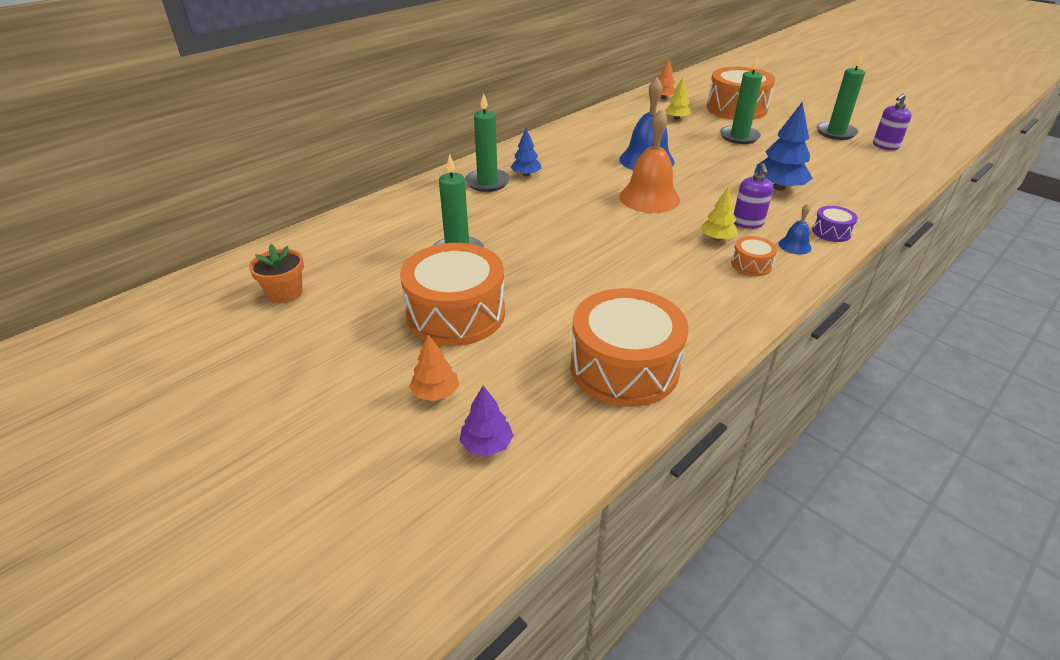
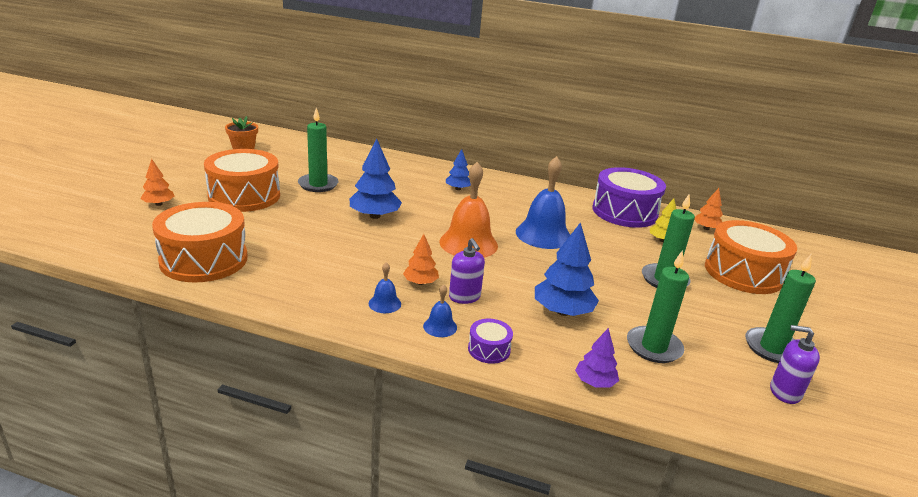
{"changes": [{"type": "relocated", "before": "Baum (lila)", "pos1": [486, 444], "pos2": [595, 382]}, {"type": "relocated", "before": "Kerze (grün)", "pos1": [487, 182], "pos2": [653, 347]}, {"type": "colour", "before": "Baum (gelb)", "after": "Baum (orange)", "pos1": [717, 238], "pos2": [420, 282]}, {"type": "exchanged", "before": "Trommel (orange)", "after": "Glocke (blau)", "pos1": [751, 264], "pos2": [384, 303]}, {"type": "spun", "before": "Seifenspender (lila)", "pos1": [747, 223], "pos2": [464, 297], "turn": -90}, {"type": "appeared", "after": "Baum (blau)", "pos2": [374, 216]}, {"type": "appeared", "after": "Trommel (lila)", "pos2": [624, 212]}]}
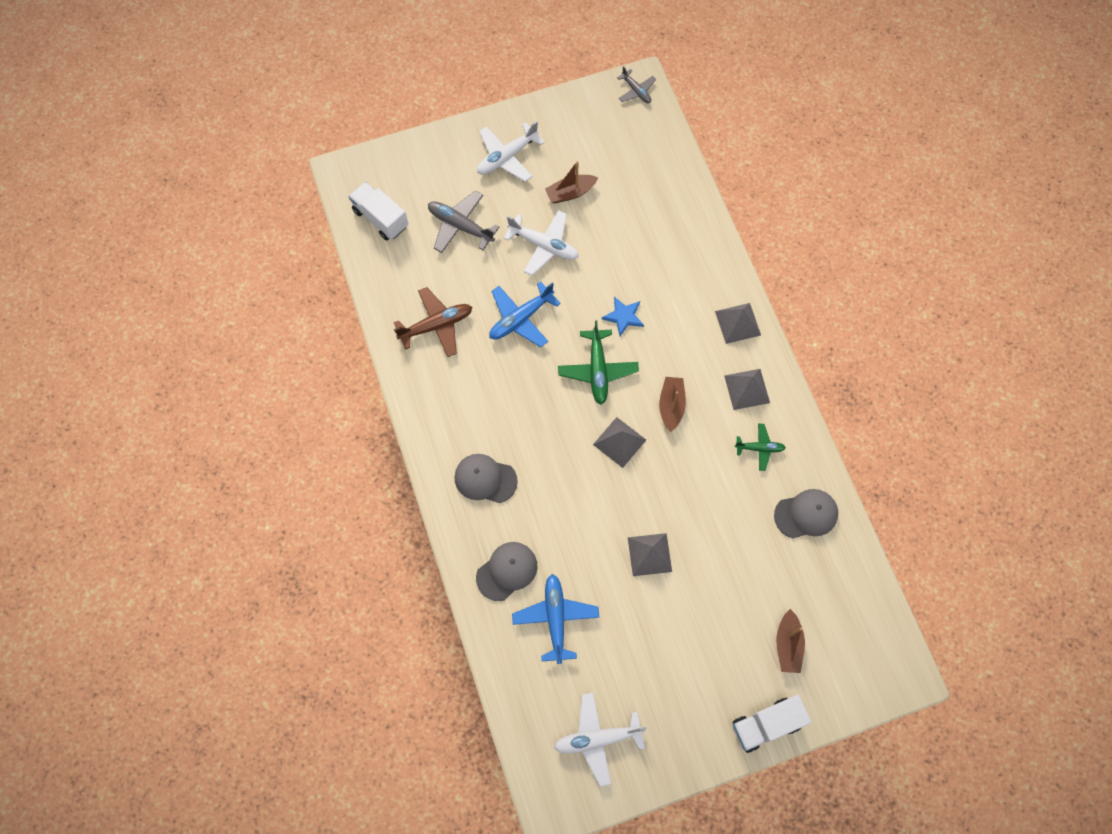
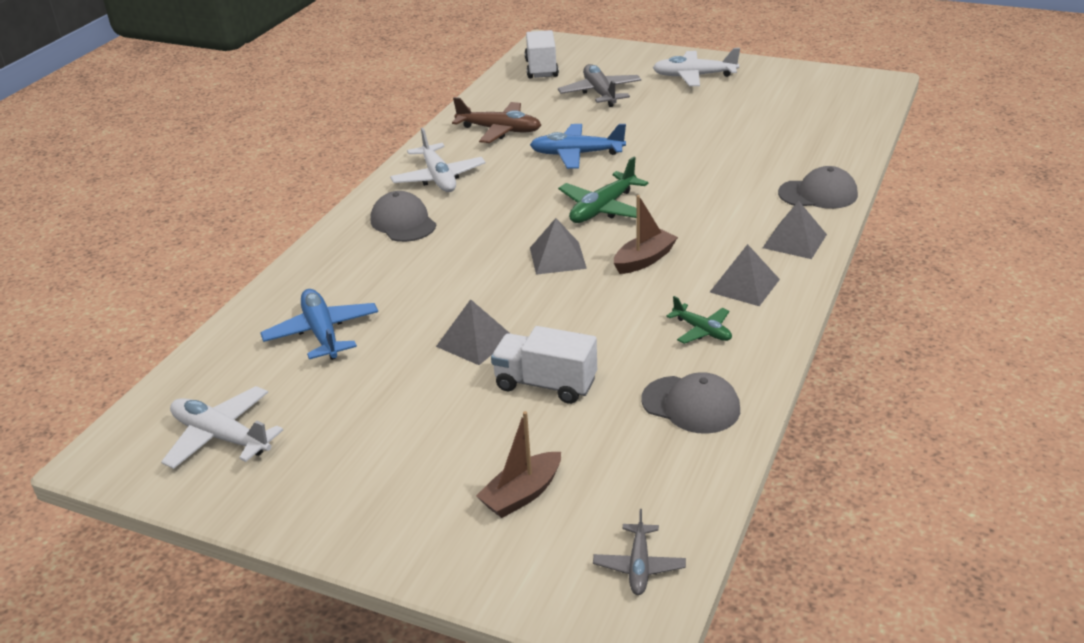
{"changes": [{"type": "relocated", "before": "Kappe (grau)", "pos1": [507, 571], "pos2": [818, 194]}, {"type": "relocated", "before": "Flugzeug (weiß)", "pos1": [544, 246], "pos2": [438, 178]}, {"type": "spun", "before": "Flugzeug (blau)", "pos1": [555, 618], "pos2": [322, 333], "turn": -60}, {"type": "missing", "before": "Boot (braun)", "pos1": [570, 193]}, {"type": "missing", "before": "Stern (blau)", "pos1": [623, 316]}, {"type": "relocated", "before": "Flugzeug (grau)", "pos1": [636, 91], "pos2": [639, 566]}, {"type": "relocated", "before": "Lastwagen (weiß)", "pos1": [766, 725], "pos2": [545, 384]}]}
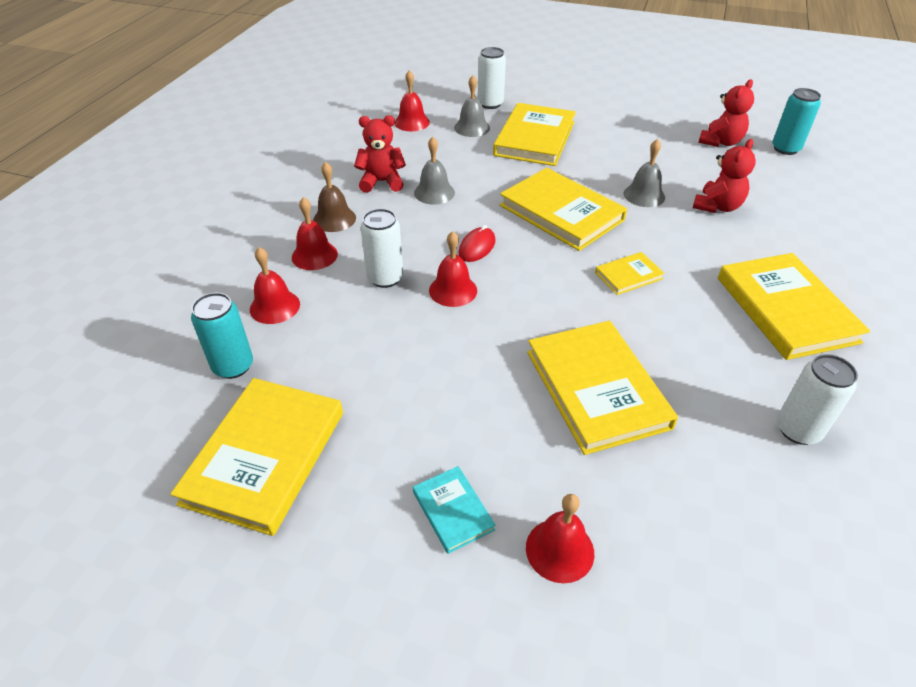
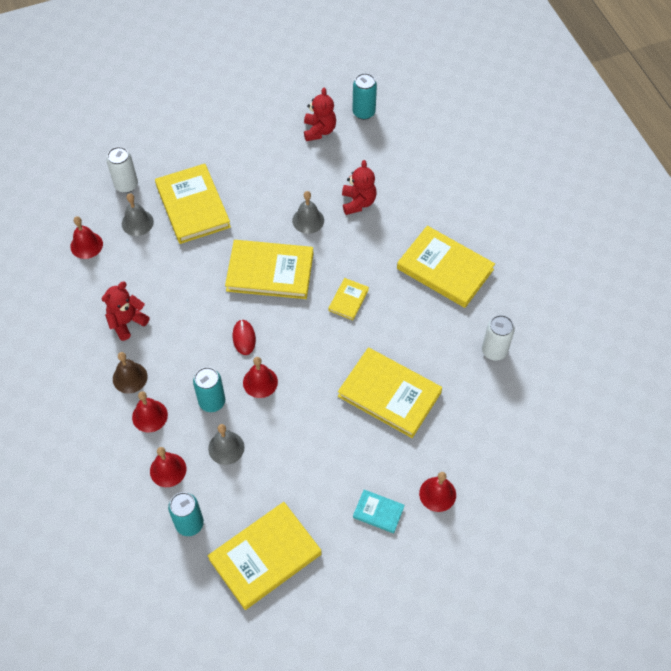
{"changes": [{"type": "spun", "before": "Buch (gelb)", "pos1": [265, 457], "pos2": [265, 556], "turn": 75}, {"type": "colour", "before": "Dose (weiß)", "after": "Dose (türkis)", "pos1": [385, 278], "pos2": [212, 402]}, {"type": "relocated", "before": "Glocke (grau)", "pos1": [434, 192], "pos2": [226, 447]}]}
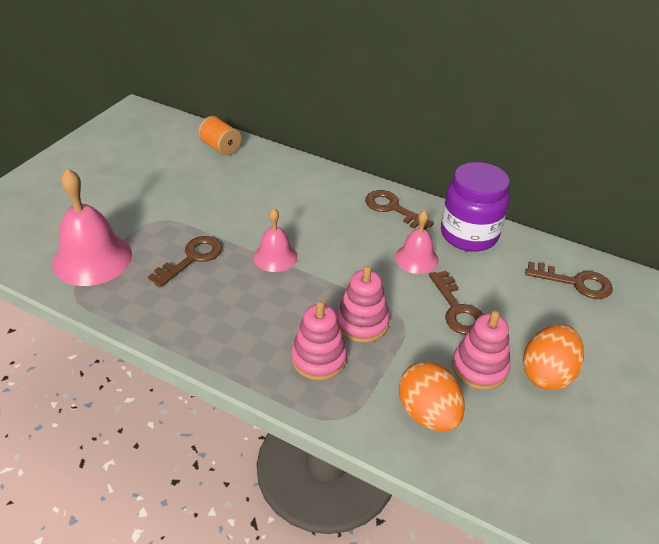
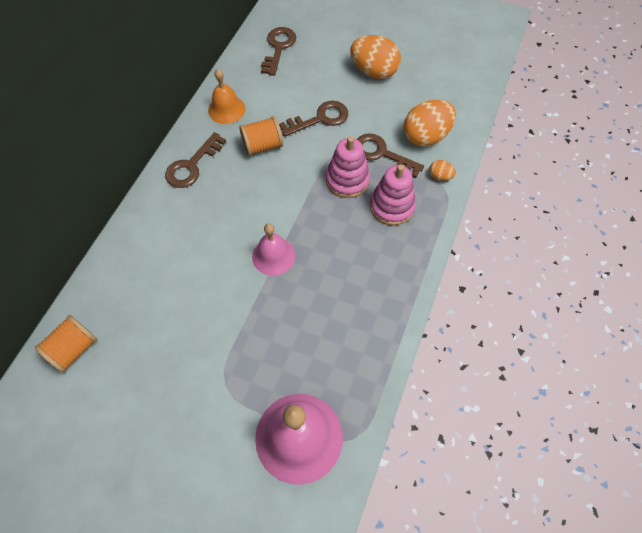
{"changes": [{"type": "relocated", "before": "Schlüssel (braun)", "pos1": [192, 258], "pos2": [382, 154]}, {"type": "exchanged", "before": "Glocke (rosa)", "after": "Garnrolle (orange)", "pos1": [416, 258], "pos2": [262, 146]}, {"type": "exchanged", "before": "Einmachglas (lila)", "after": "Glocke (orange)", "pos1": [469, 235], "pos2": [226, 109]}, {"type": "missing", "before": "Stapelspielzeug (rosa)", "pos1": [479, 368]}, {"type": "appeared", "after": "Ei (orange)", "pos2": [440, 176]}]}
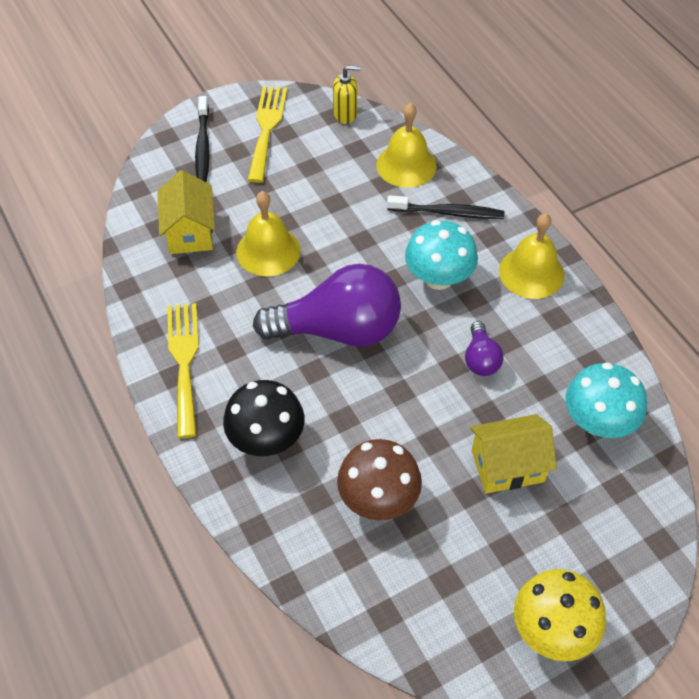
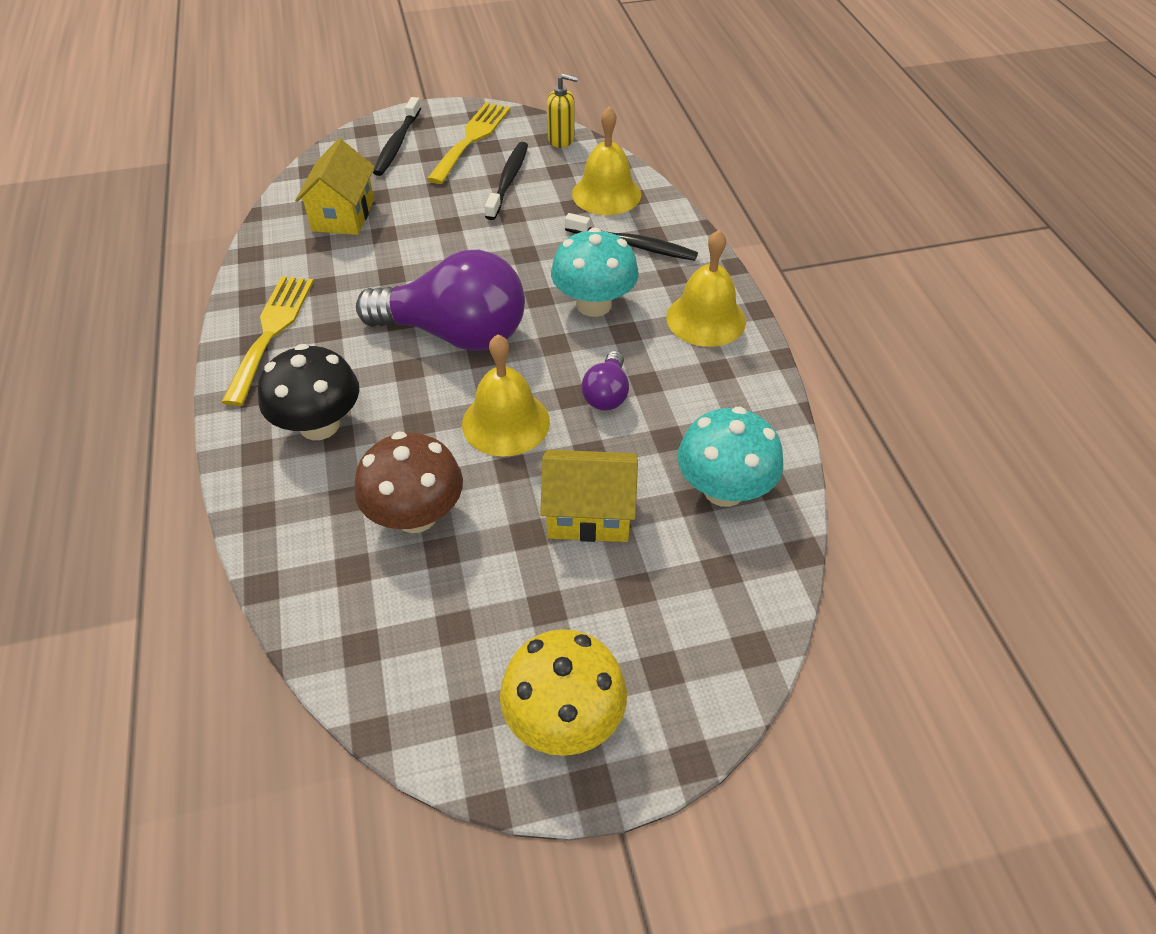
{"changes": [{"type": "relocated", "before": "Glocke (gelb)", "pos1": [268, 251], "pos2": [506, 422]}, {"type": "appeared", "after": "Zahnbürste (schwarz)", "pos2": [508, 180]}]}
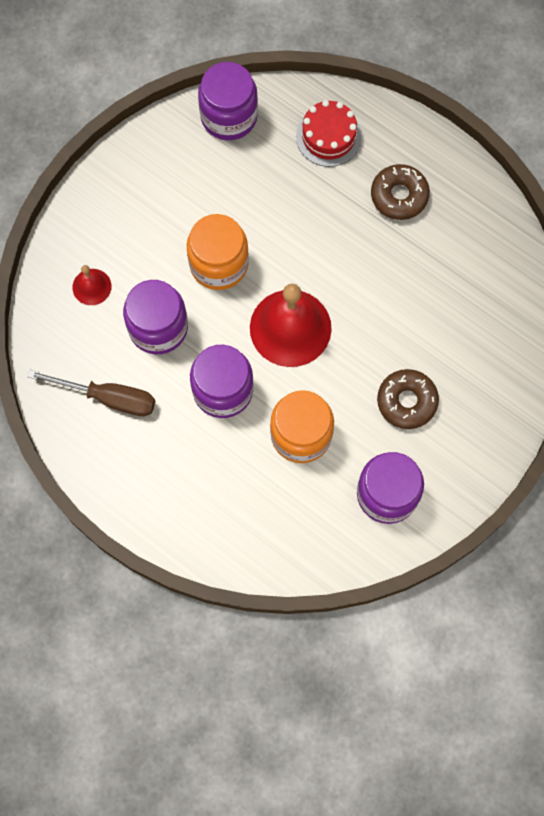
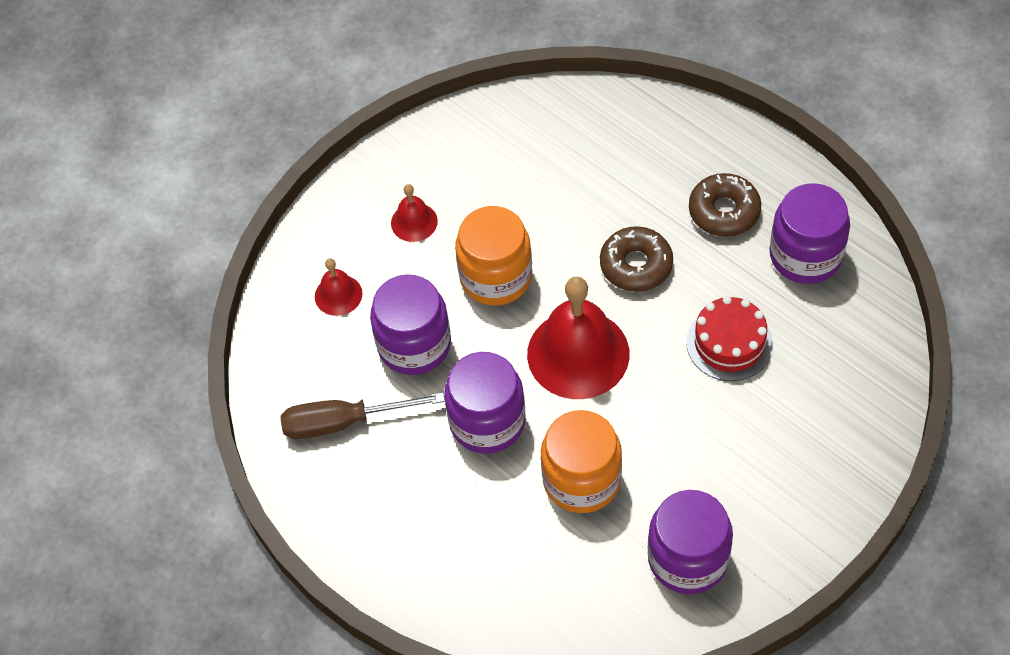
{"changes": [{"type": "spun", "before": "Schraubenzieher (braun)", "pos1": [108, 397], "pos2": [344, 422], "turn": 150}, {"type": "relocated", "before": "Einmachglas (lila)", "pos1": [229, 116], "pos2": [805, 255]}, {"type": "relocated", "before": "Kuchen (rot)", "pos1": [328, 136], "pos2": [729, 343]}, {"type": "relocated", "before": "Donut (braun)", "pos1": [407, 401], "pos2": [636, 265]}, {"type": "appeared", "after": "Glocke (rot)", "pos2": [414, 222]}]}
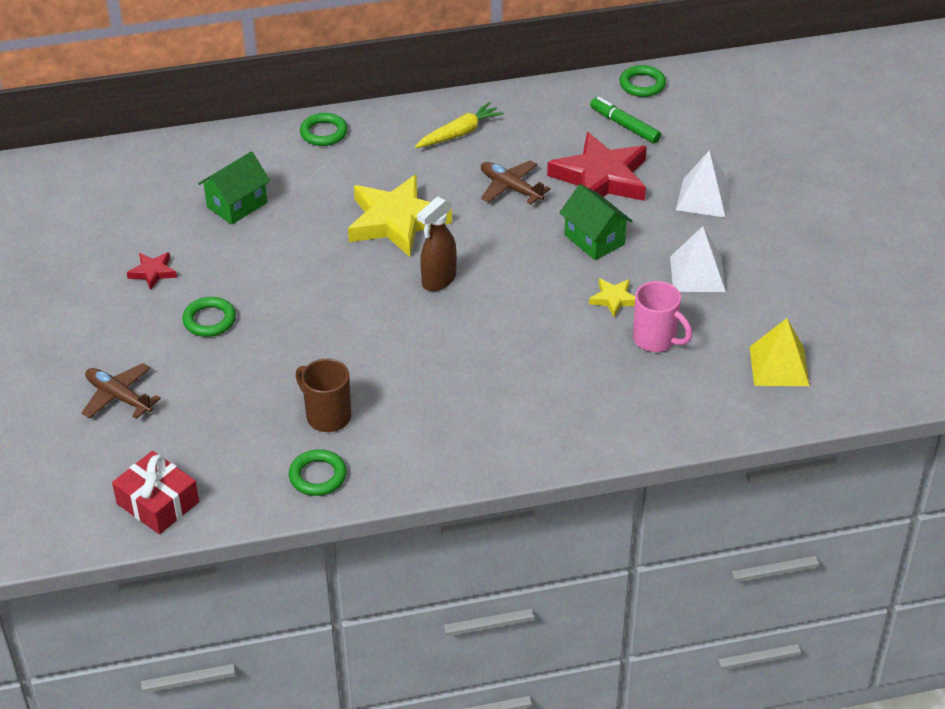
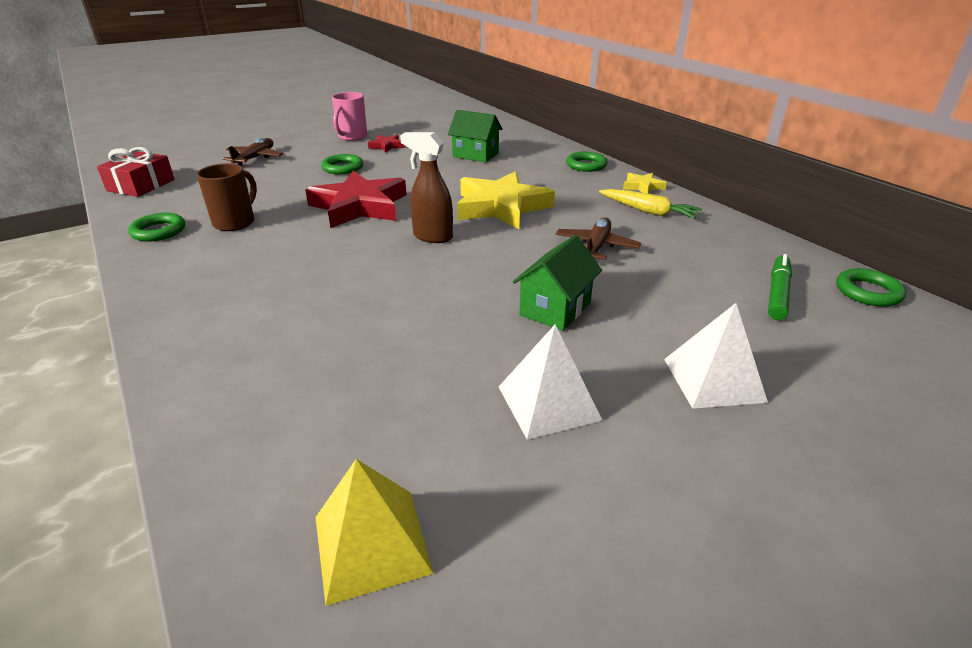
{"changes": [{"type": "relocated", "before": "Stern (rot)", "pos1": [601, 178], "pos2": [359, 206]}, {"type": "relocated", "before": "Stern (gelb)", "pos1": [614, 299], "pos2": [642, 186]}, {"type": "relocated", "before": "Tasse (rosa)", "pos1": [656, 340], "pos2": [352, 137]}]}
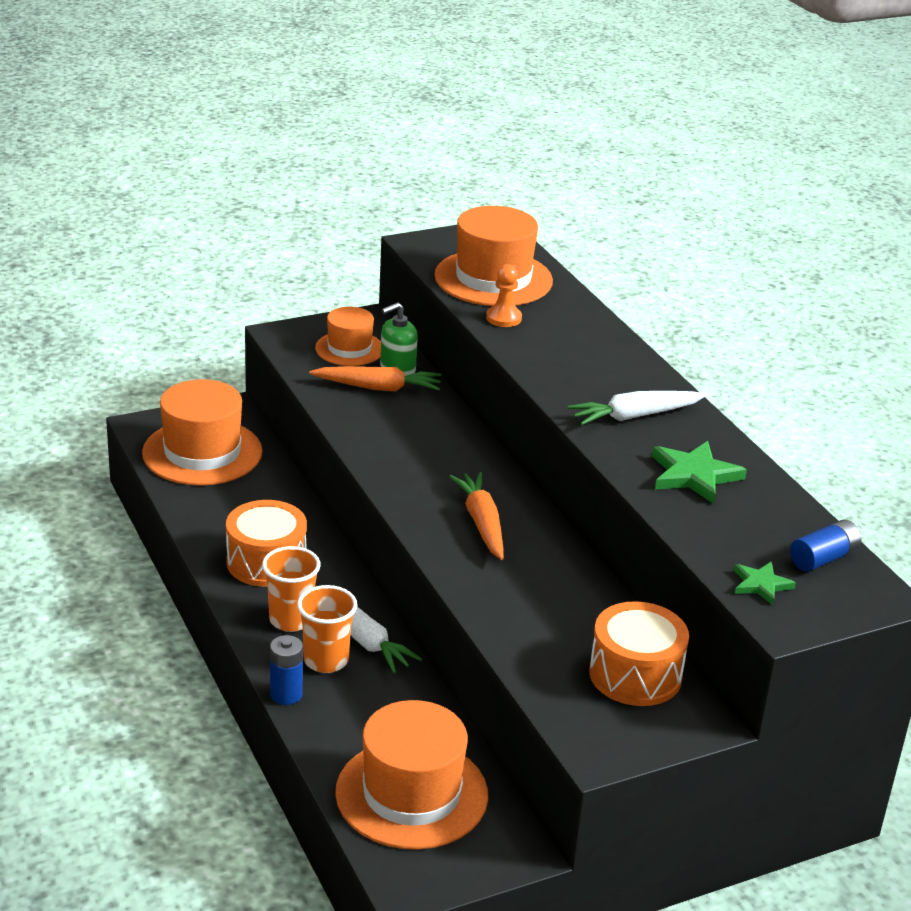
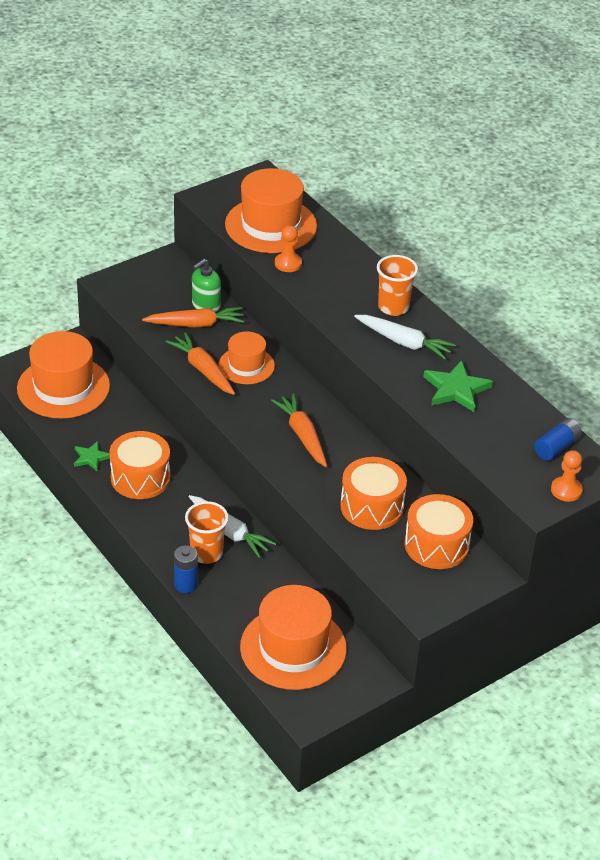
{"changes": [{"type": "relocated", "before": "Becher (orange)", "pos1": [291, 620], "pos2": [393, 307]}, {"type": "relocated", "before": "Hut (orange)", "pos1": [349, 349], "pos2": [246, 365]}, {"type": "spun", "before": "Karotte (weiß)", "pos1": [635, 416], "pos2": [404, 342], "turn": -120}, {"type": "relocated", "before": "Stern (grün)", "pos1": [761, 585], "pos2": [91, 458]}, {"type": "appeared", "after": "Karotte (orange)", "pos2": [203, 370]}, {"type": "appeared", "after": "Trommel (orange)", "pos2": [372, 506]}, {"type": "appeared", "after": "Bauer (orange)", "pos2": [566, 490]}]}
